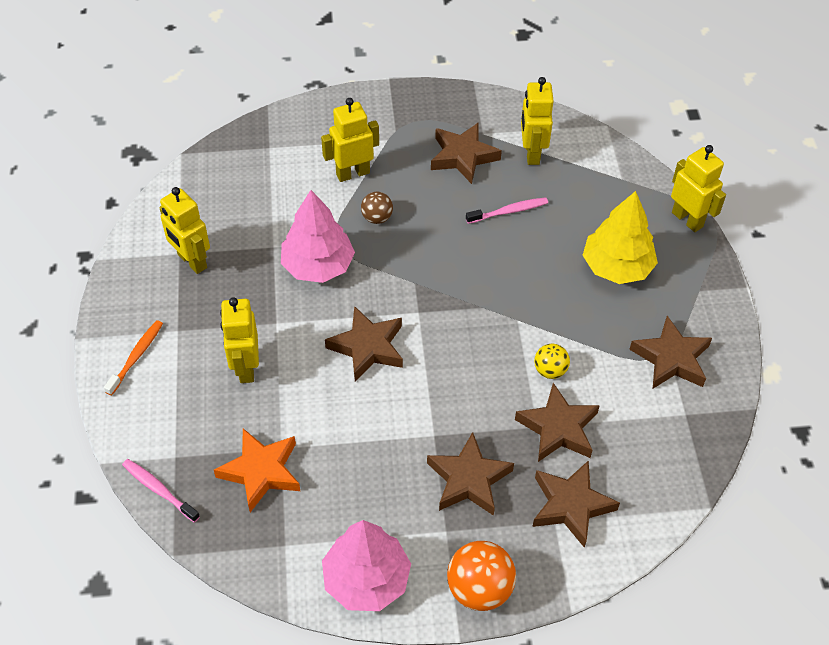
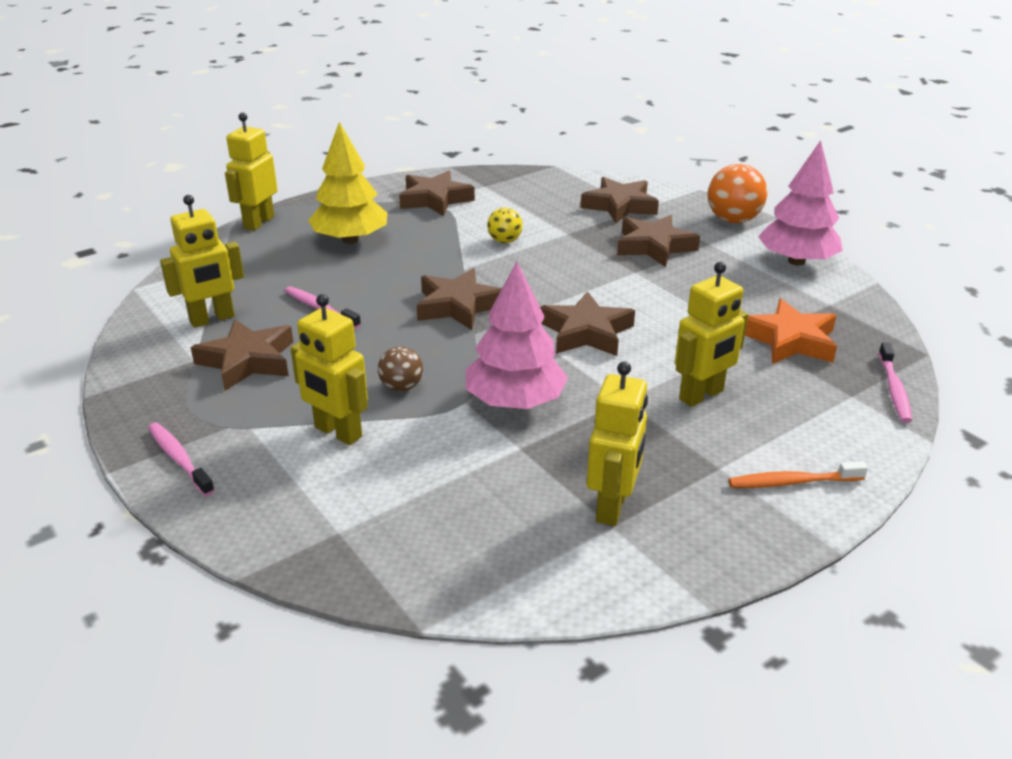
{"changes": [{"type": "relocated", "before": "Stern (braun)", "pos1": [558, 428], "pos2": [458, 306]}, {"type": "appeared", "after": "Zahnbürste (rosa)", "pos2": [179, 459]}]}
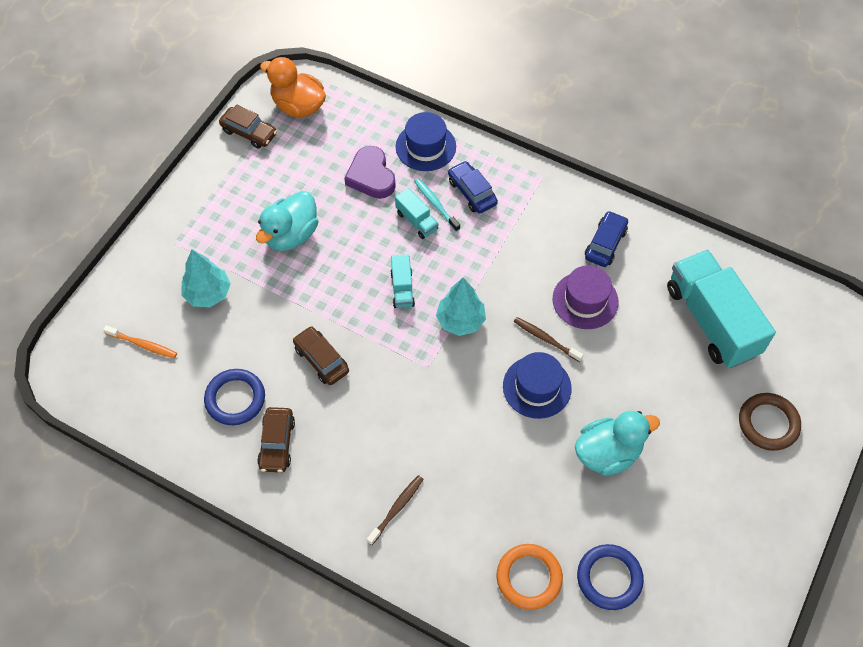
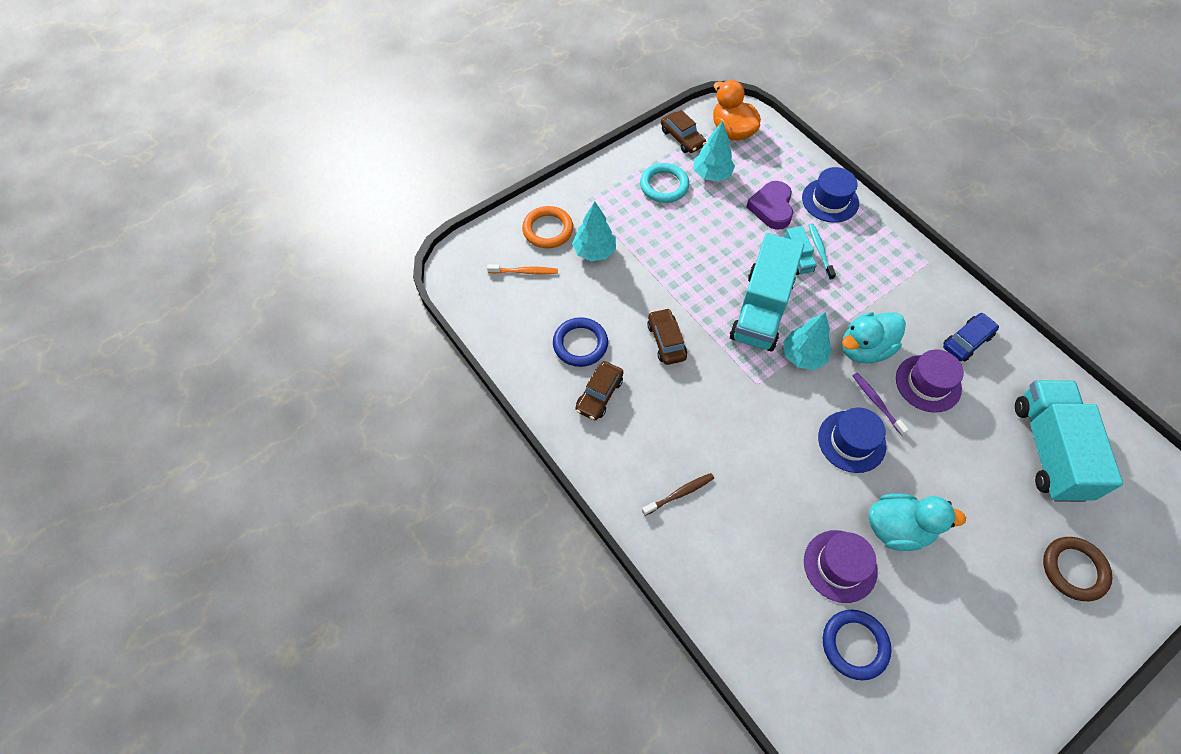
{"changes": [{"type": "spun", "before": "Zahnbürste (orange)", "pos1": [143, 345], "pos2": [524, 272], "turn": -45}, {"type": "relocated", "before": "Ente (türkis)", "pos1": [291, 235], "pos2": [864, 349]}, {"type": "size", "before": "Lastwagen (türkis)", "pos1": [402, 289], "pos2": [761, 309], "scale": 2.26}, {"type": "missing", "before": "Auto (blau)", "pos1": [472, 192]}, {"type": "relocated", "before": "Ring (orange)", "pos1": [529, 577], "pos2": [548, 230]}, {"type": "colour", "before": "Zahnbürste (braun)", "after": "Zahnbürste (lila)", "pos1": [545, 339], "pos2": [876, 403]}, {"type": "appeared", "after": "Ring (türkis)", "pos2": [664, 185]}, {"type": "appeared", "after": "Baum (türkis)", "pos2": [711, 174]}, {"type": "appeared", "after": "Hut (lila)", "pos2": [840, 566]}]}
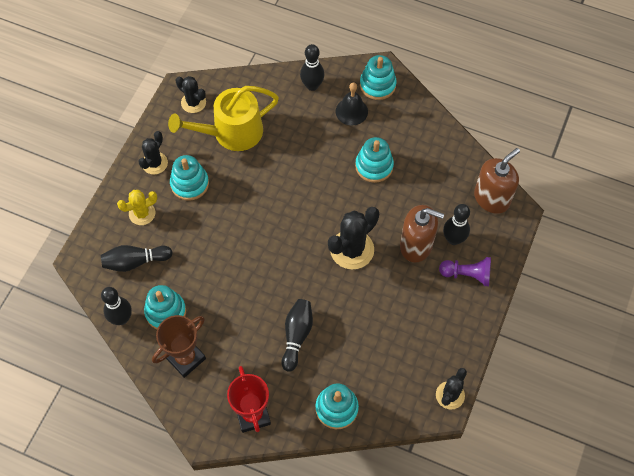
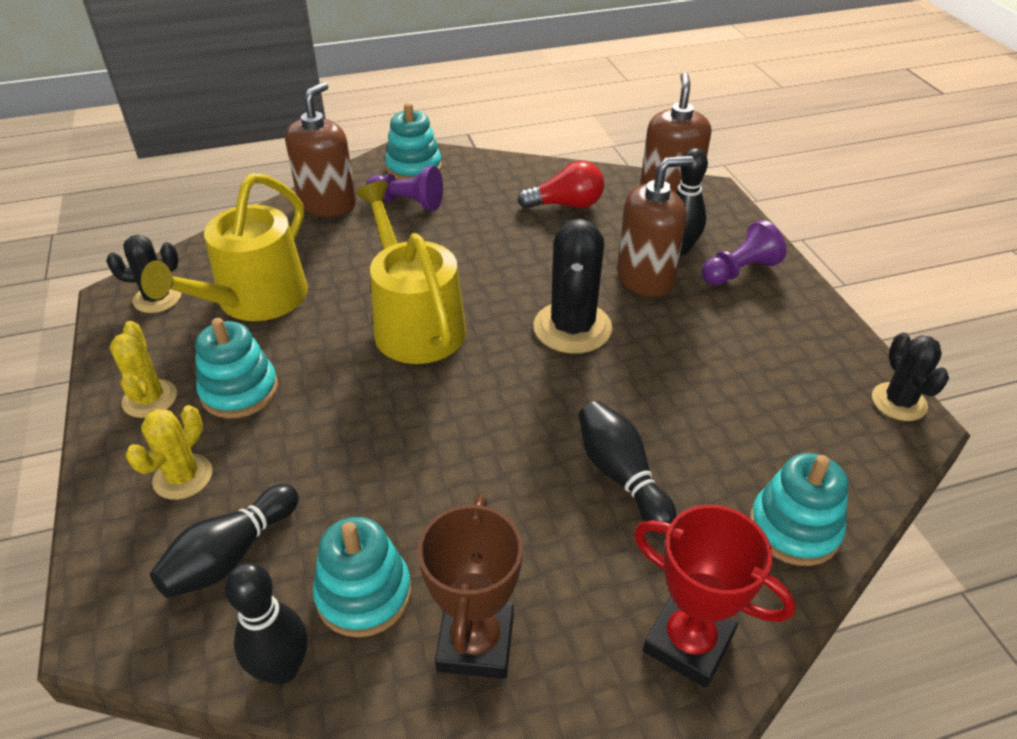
{"changes": [{"type": "colour", "before": "Kaktus (schwarz)", "after": "Kaktus (gelb)", "pos1": [154, 163], "pos2": [150, 399]}, {"type": "exchanged", "before": "Bowlingkegel (schwarz)", "after": "Seifenspender (braun)", "pos1": [312, 86], "pos2": [327, 204]}, {"type": "exchanged", "before": "Glocke (schwarz)", "after": "Bauer (lila)", "pos1": [351, 111], "pos2": [408, 202]}, {"type": "missing", "before": "Stapelspielzeug (türkis)", "pos1": [374, 166]}, {"type": "appeared", "after": "Gießkanne (gelb)", "pos2": [415, 323]}, {"type": "appeared", "after": "Glühbirne (rot)", "pos2": [566, 205]}]}
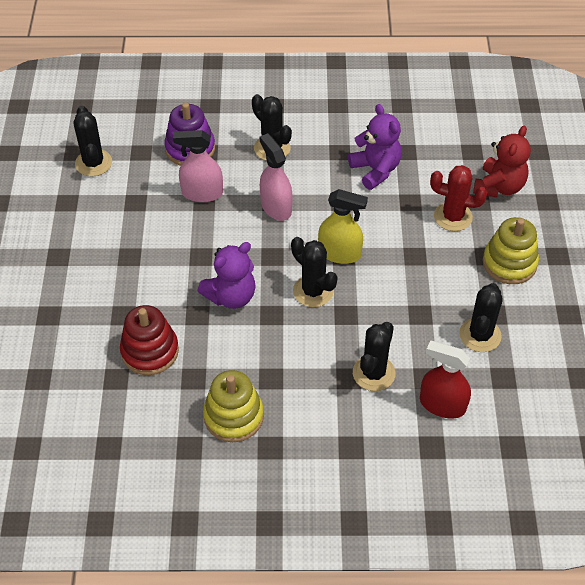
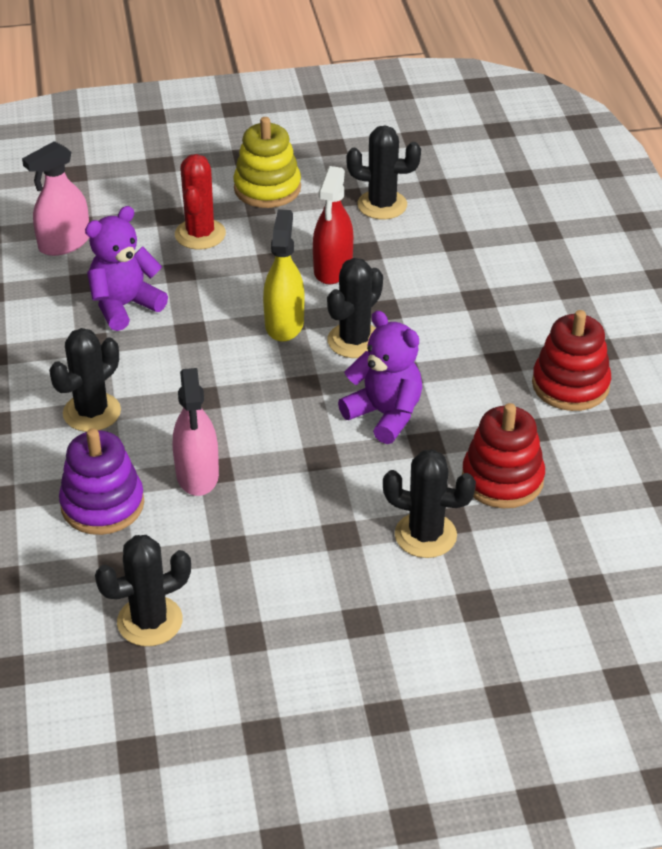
{"changes": [{"type": "colour", "before": "Stapelspielzeug (gelb)", "after": "Stapelspielzeug (rot)", "pos1": [233, 416], "pos2": [570, 385]}, {"type": "relocated", "before": "Sprühflasche (rosa)", "pos1": [276, 207], "pos2": [64, 243]}, {"type": "relocated", "before": "Kaktus (schwarz)", "pos1": [373, 373], "pos2": [425, 535]}, {"type": "relocated", "before": "Sprühflasche (rot)", "pos1": [442, 404], "pos2": [333, 269]}, {"type": "missing", "before": "Teddybär (rot)", "pos1": [499, 187]}]}
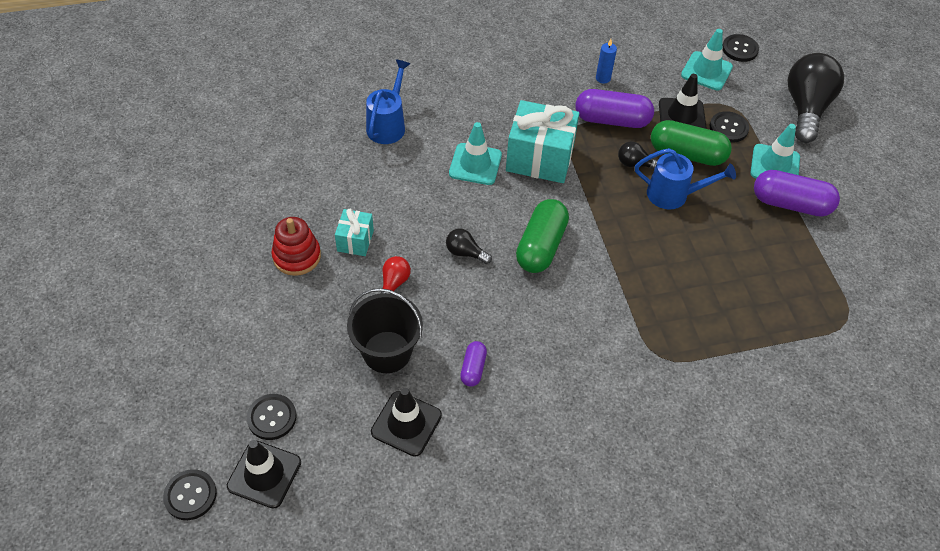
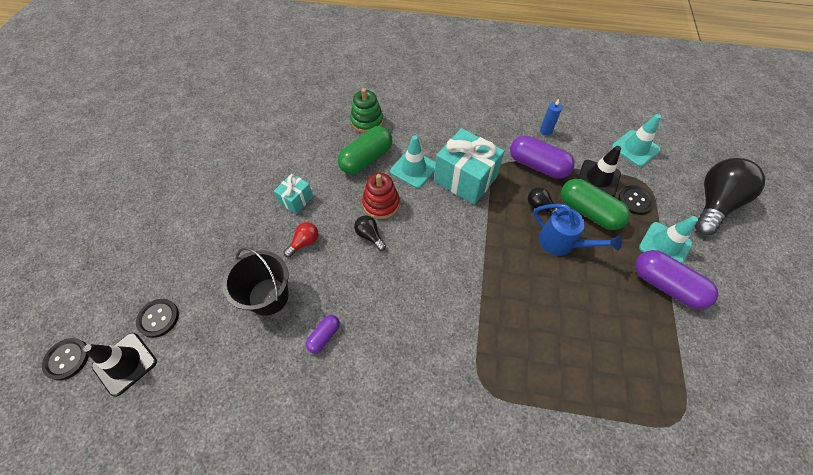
{"changes": [{"type": "relocated", "before": "Stapelspielzeug (rot)", "pos1": [297, 256], "pos2": [381, 204]}, {"type": "exchanged", "before": "Gießkanne (blau)", "after": "Stapelspielzeug (grün)", "pos1": [388, 124], "pos2": [367, 121]}, {"type": "missing", "before": "Leitkegel (schwarz)", "pos1": [406, 423]}, {"type": "relocated", "before": "Kapsel (grün)", "pos1": [541, 246], "pos2": [366, 159]}, {"type": "missing", "before": "Knopf (schwarz)", "pos1": [740, 49]}]}
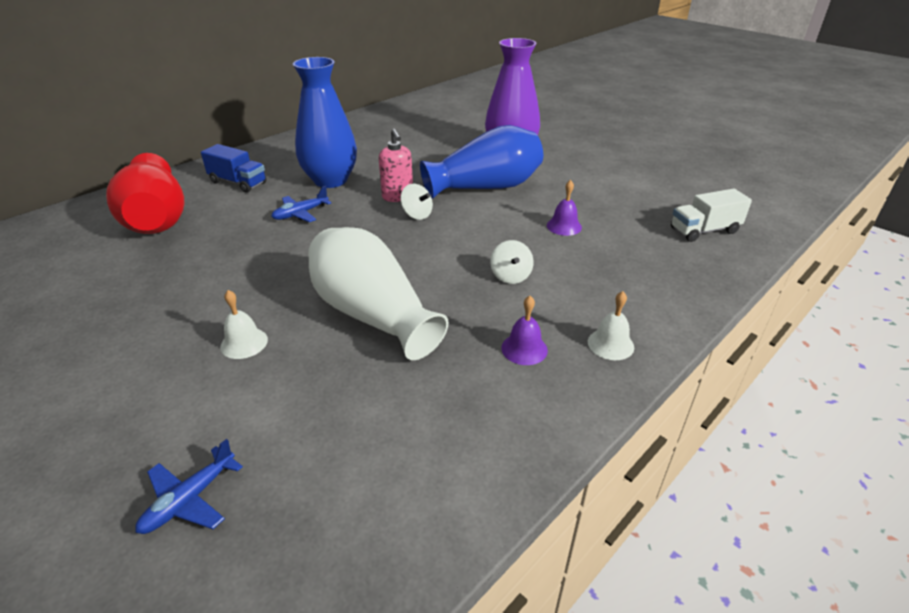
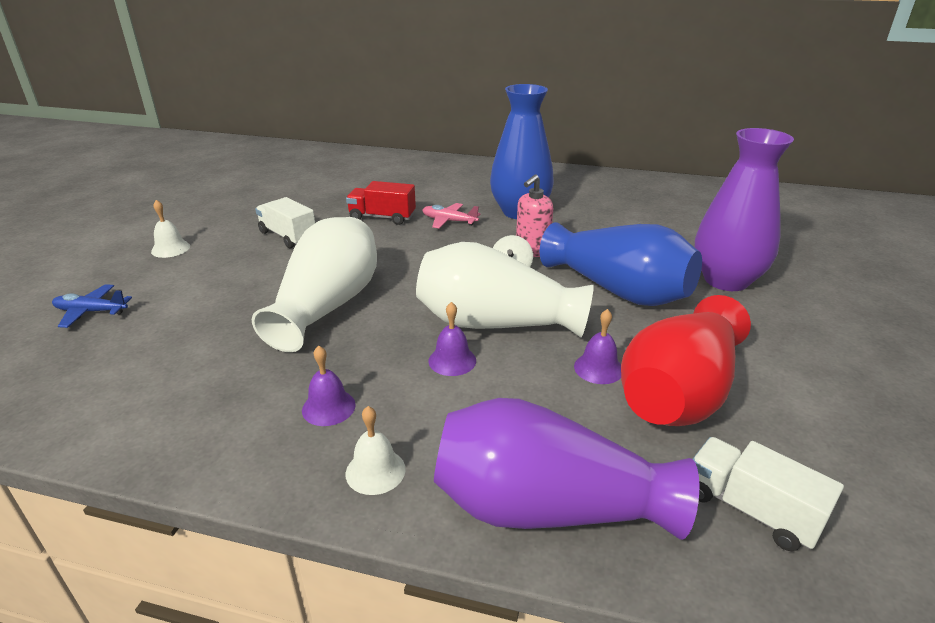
{"changes": [{"type": "relocated", "before": "Vase (rot)", "pos1": [157, 218], "pos2": [679, 392]}, {"type": "missing", "before": "Lastwagen (blau)", "pos1": [238, 182]}, {"type": "relocated", "before": "Glocke (weiß)", "pos1": [244, 343], "pos2": [170, 249]}, {"type": "colour", "before": "Flugzeug (blau)", "after": "Flugzeug (rosa)", "pos1": [300, 214], "pos2": [449, 221]}, {"type": "exchanged", "before": "Kreisel (weiß)", "after": "Glocke (lila)", "pos1": [510, 276], "pos2": [452, 360]}, {"type": "appeared", "after": "Lastwagen (weiß)", "pos2": [288, 236]}, {"type": "appeared", "after": "Lastwagen (rot)", "pos2": [382, 217]}, {"type": "appeared", "after": "Vase (weiß)", "pos2": [495, 323]}, {"type": "appeared", "after": "Vase (lila)", "pos2": [547, 508]}]}
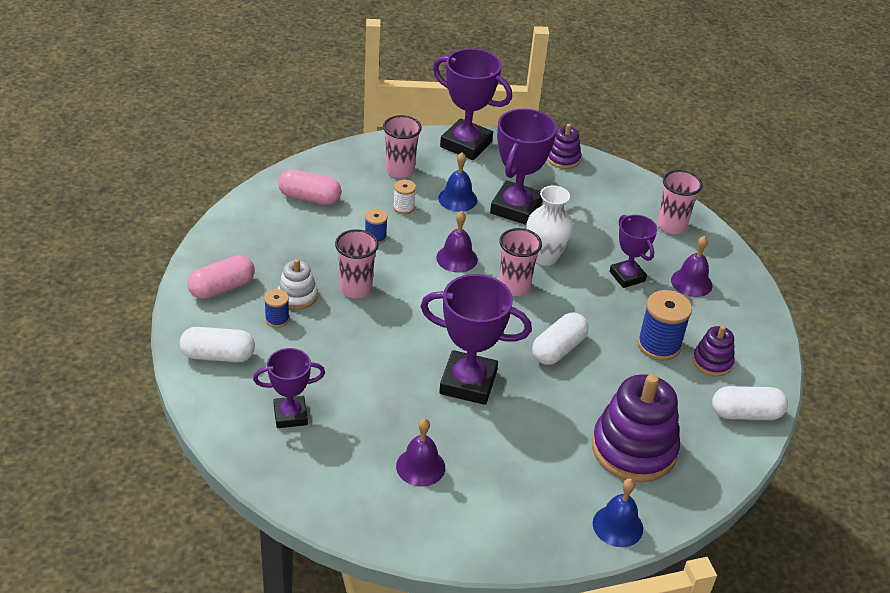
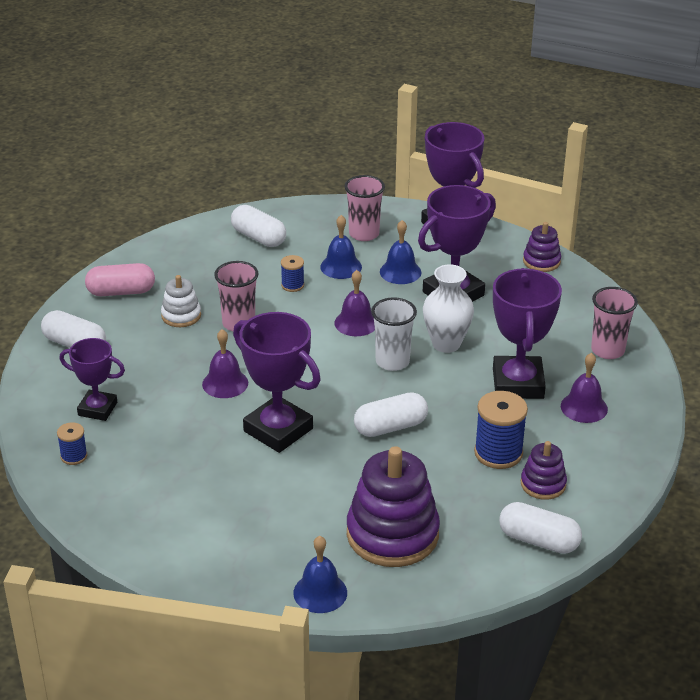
{"changes": [{"type": "relocated", "before": "Garnrolle (blau)", "pos1": [277, 319], "pos2": [74, 456]}, {"type": "colour", "before": "Kapsel (rosa)", "after": "Kapsel (weiß)", "pos1": [310, 198], "pos2": [258, 237]}, {"type": "exchanged", "before": "Garnrolle (weiß)", "after": "Glocke (blau)", "pos1": [403, 207], "pos2": [341, 266]}, {"type": "relocated", "before": "Glocke (lila)", "pos1": [420, 466], "pos2": [225, 383]}, {"type": "colour", "before": "Becher (rosa)", "after": "Becher (weiß)", "pos1": [514, 287], "pos2": [392, 362]}, {"type": "size", "before": "Pokal (lila)", "pos1": [627, 276], "pos2": [518, 383], "scale": 1.62}]}
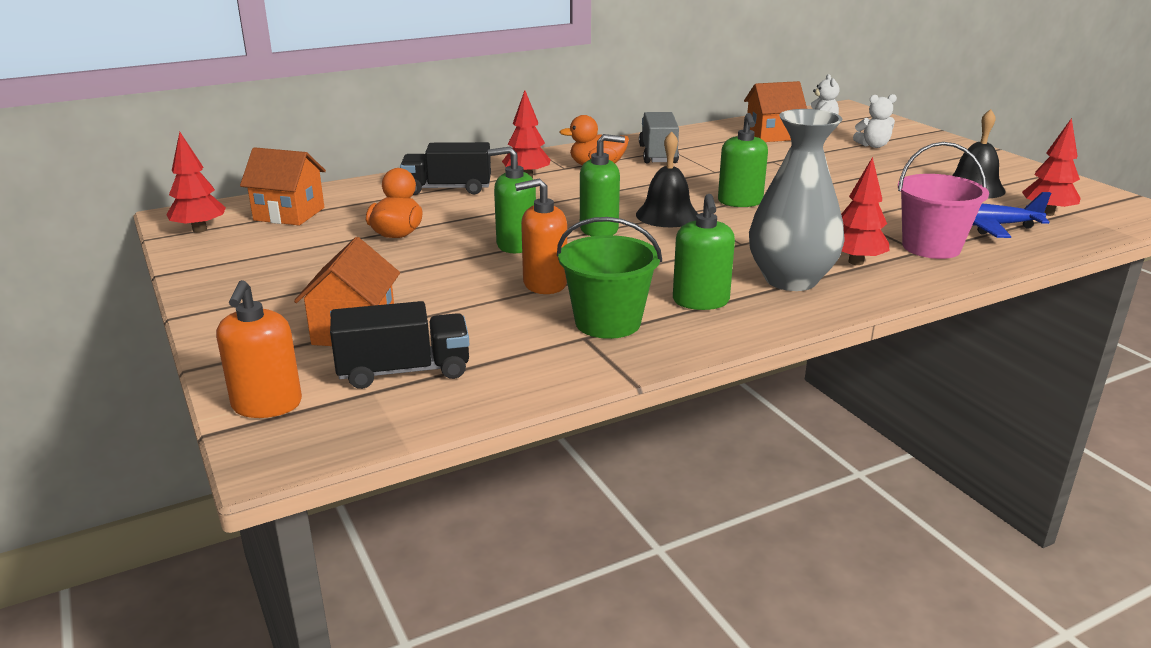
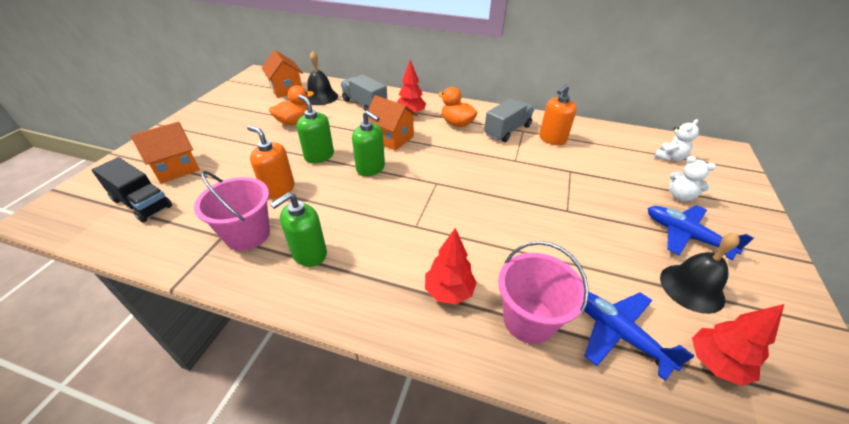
{"changes": [{"type": "missing", "before": "Baum (rot)", "pos1": [199, 230]}, {"type": "relocated", "before": "Seifenspender (orange)", "pos1": [267, 405], "pos2": [552, 139]}, {"type": "colour", "before": "Lastwagen (schwarz)", "after": "Lastwagen (grau)", "pos1": [447, 189], "pos2": [364, 104]}, {"type": "colour", "before": "Eimer (grün)", "after": "Eimer (rosa)", "pos1": [608, 322], "pos2": [247, 234]}, {"type": "relocated", "before": "Glocke (schwarz)", "pos1": [667, 215], "pos2": [321, 97]}, {"type": "missing", "before": "Seifenspender (grün)", "pos1": [740, 202]}, {"type": "relocated", "before": "Haus (orange)", "pos1": [772, 135], "pos2": [392, 138]}, {"type": "missing", "before": "Vase (grau)", "pos1": [790, 280]}, {"type": "appeared", "after": "Flugzeug (blau)", "pos2": [685, 235]}]}
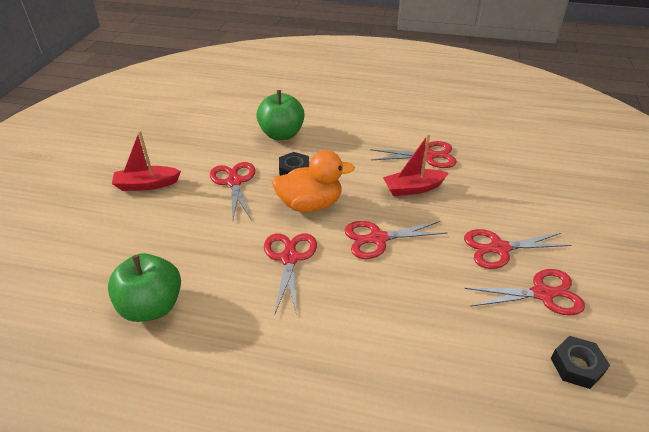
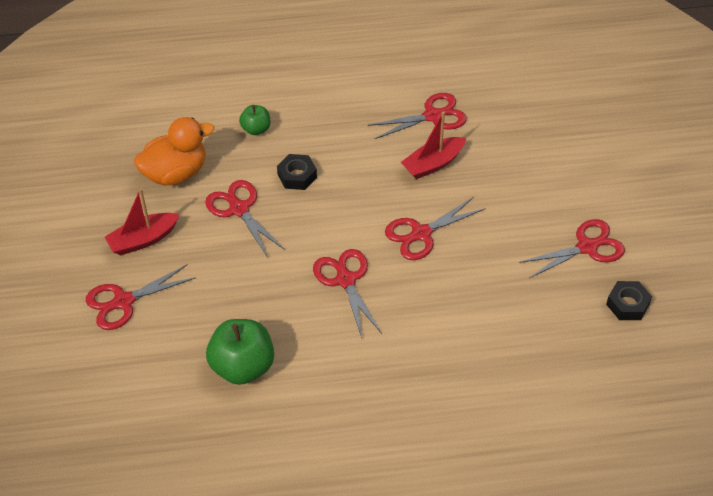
{"changes": [{"type": "size", "before": "Apfel (grün)", "pos1": [281, 134], "pos2": [256, 129], "scale": 0.54}, {"type": "relocated", "before": "Ente (orange)", "pos1": [310, 204], "pos2": [175, 173]}, {"type": "relocated", "before": "Schere (rot)", "pos1": [499, 248], "pos2": [124, 301]}]}
